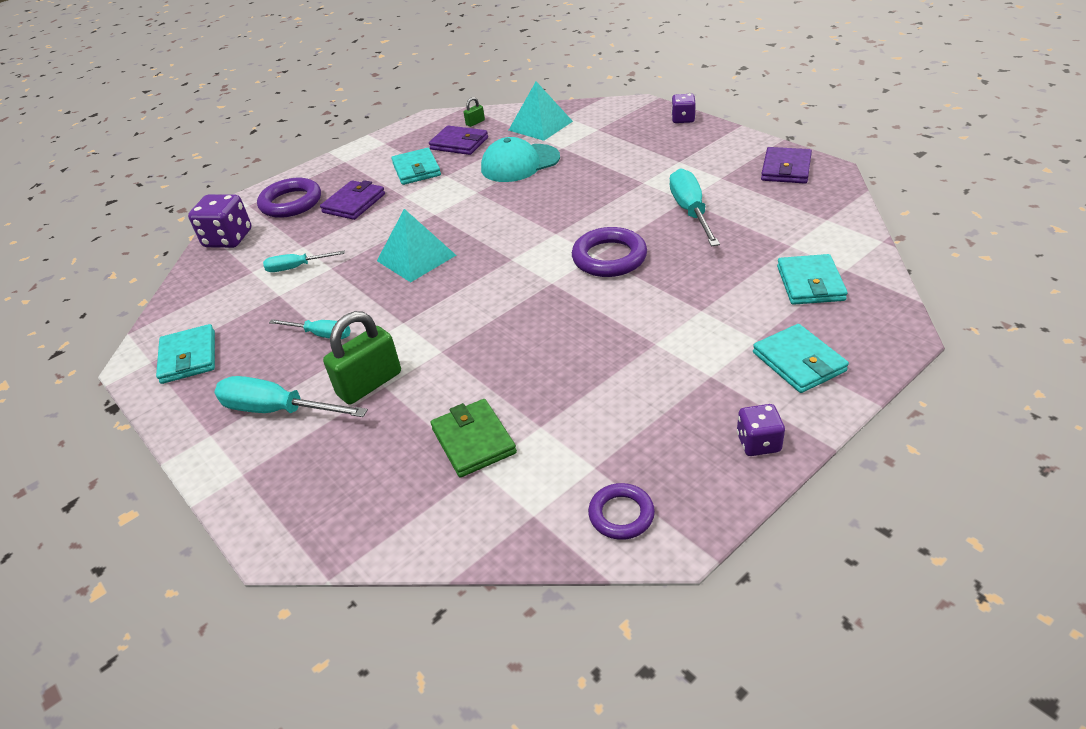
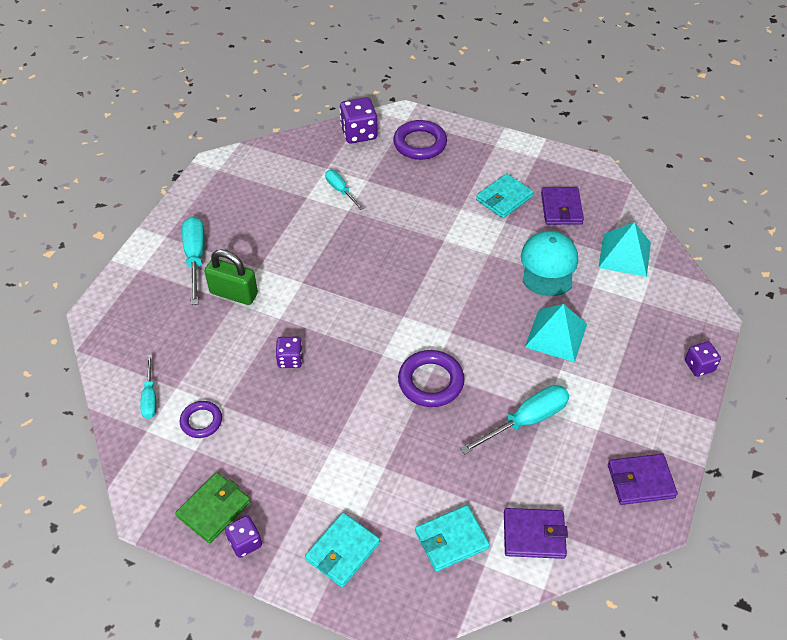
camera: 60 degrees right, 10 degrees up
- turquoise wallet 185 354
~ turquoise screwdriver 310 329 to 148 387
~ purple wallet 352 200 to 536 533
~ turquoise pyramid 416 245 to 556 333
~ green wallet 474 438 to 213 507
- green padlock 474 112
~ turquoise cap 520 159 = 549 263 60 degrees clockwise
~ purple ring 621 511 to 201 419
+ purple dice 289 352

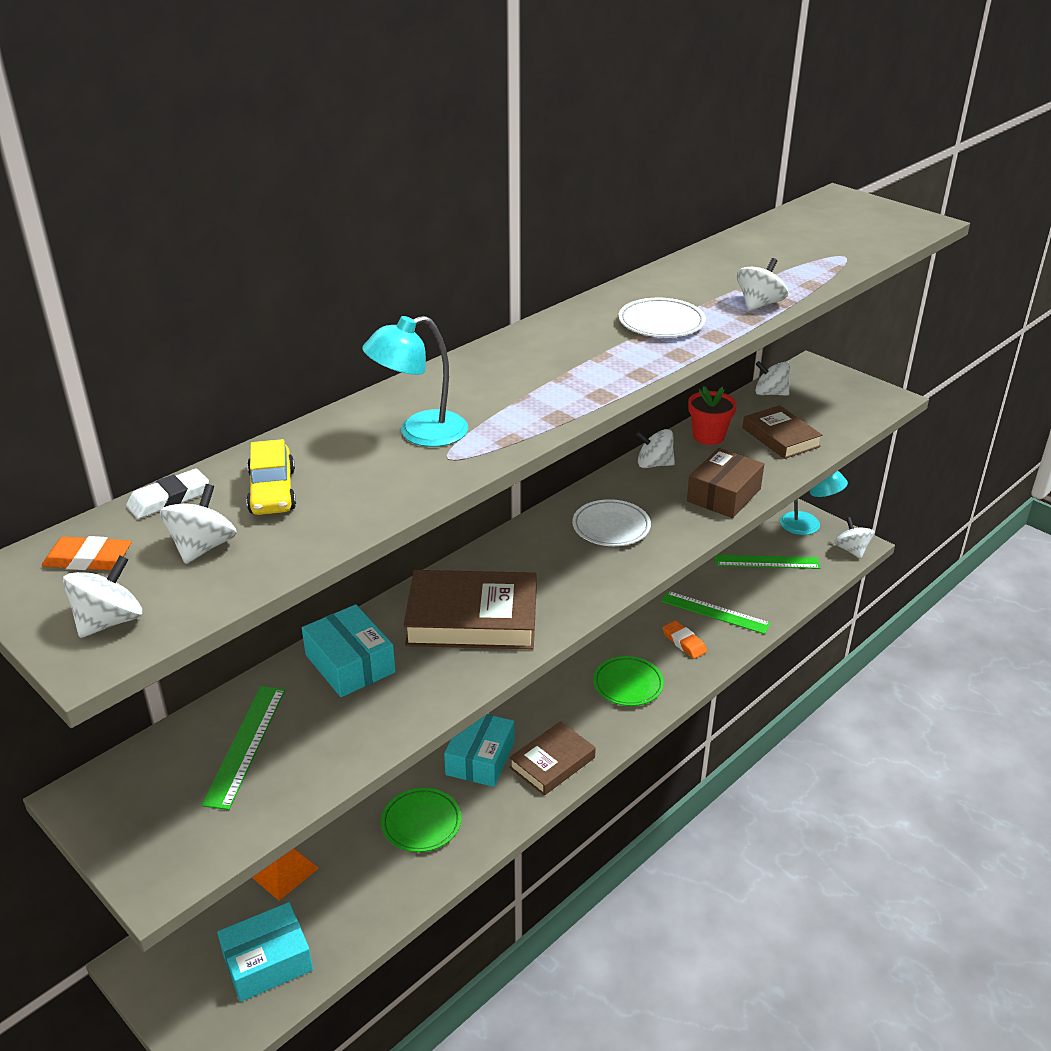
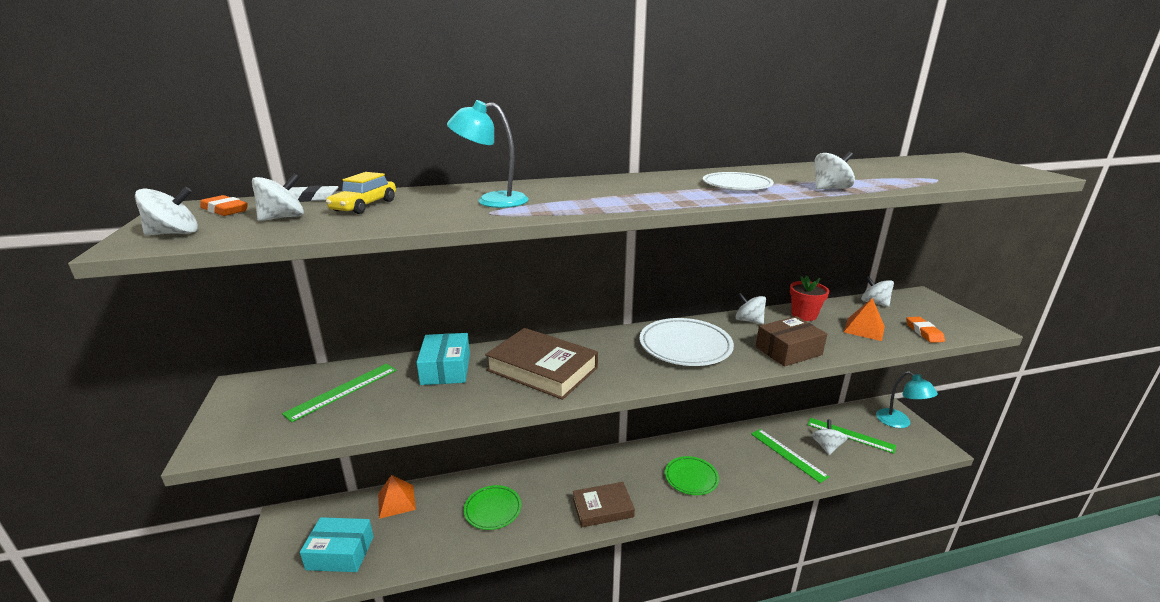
camera: 30 degrees right, 10 degrees down
- turquoise box 479 750
~ white plate 611 522 = 687 342 x1.56
~ orange eraser 684 639 to 925 330
~ brown book 783 432 to orange pyramid 864 319
~ white spinning top 854 538 to 829 437

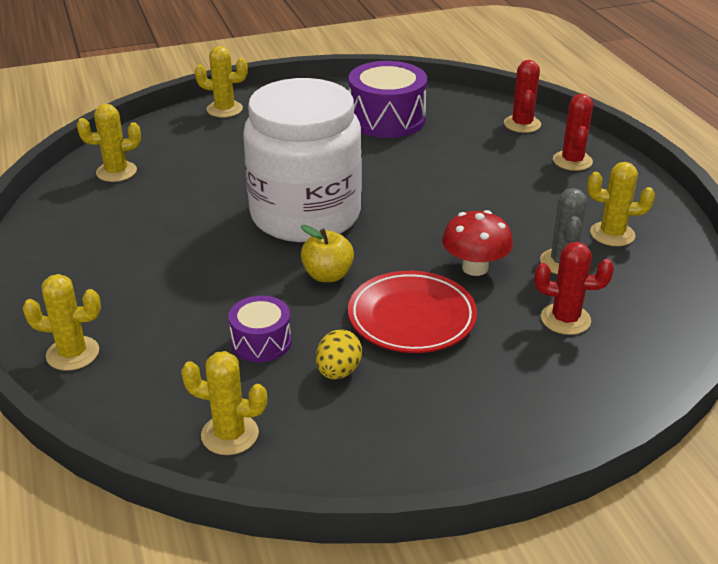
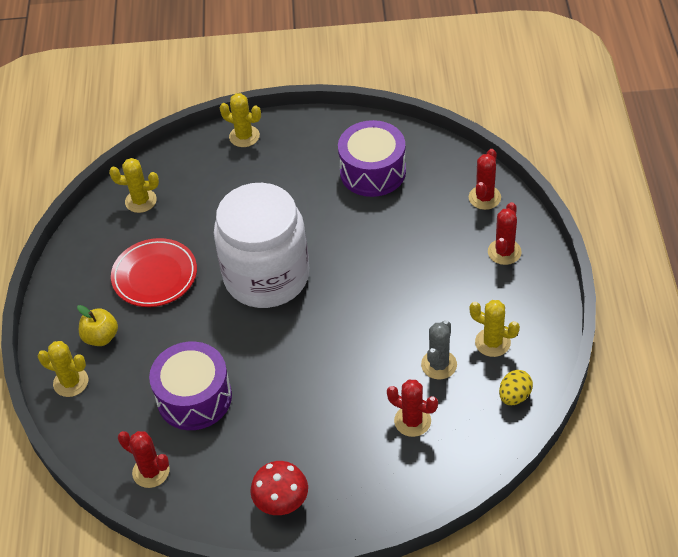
camera: 20 degrees right, 15 degrees up
~ yellow cactus 224 403 to red cactus 144 459
~ purple drum 259 329 = 190 385 x1.78
~ yellow apple 327 253 to 97 325
~ yellow egg 339 354 to 516 387
~ red plate 412 312 to 154 272
~ red mushroom 477 243 to 279 488

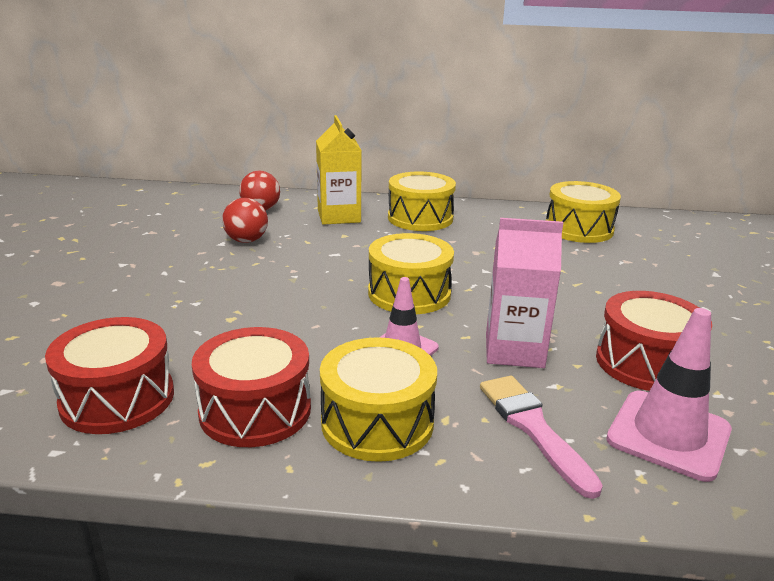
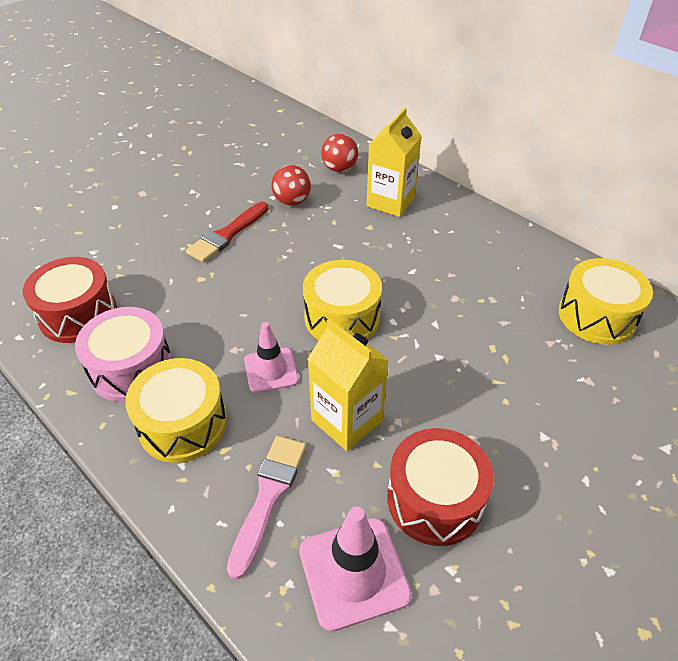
camera: 40 degrees right, 20 degrees up
~ red drum 251 387 to pink drum 123 354
- yellow drum 422 201
~ pink carton 524 293 to yellow carton 348 385
+ red brush 227 232

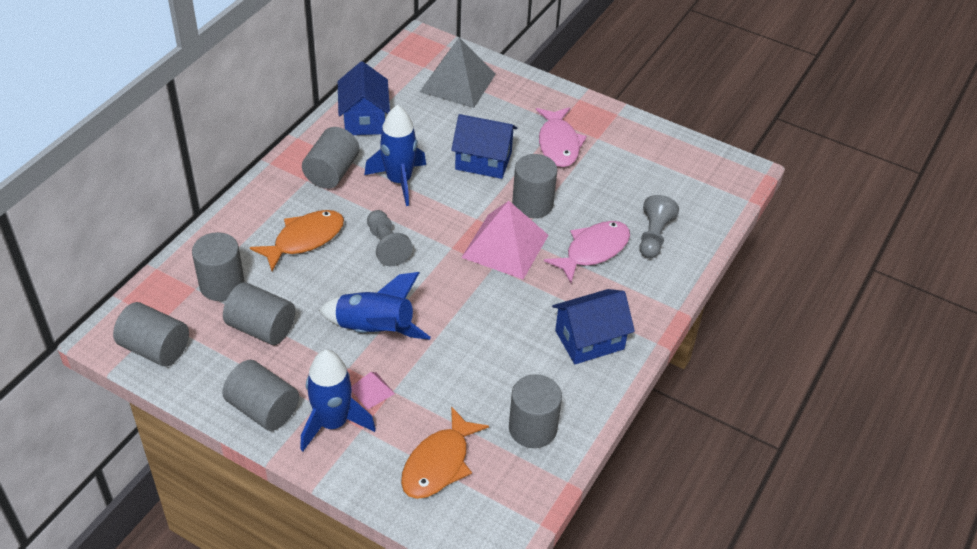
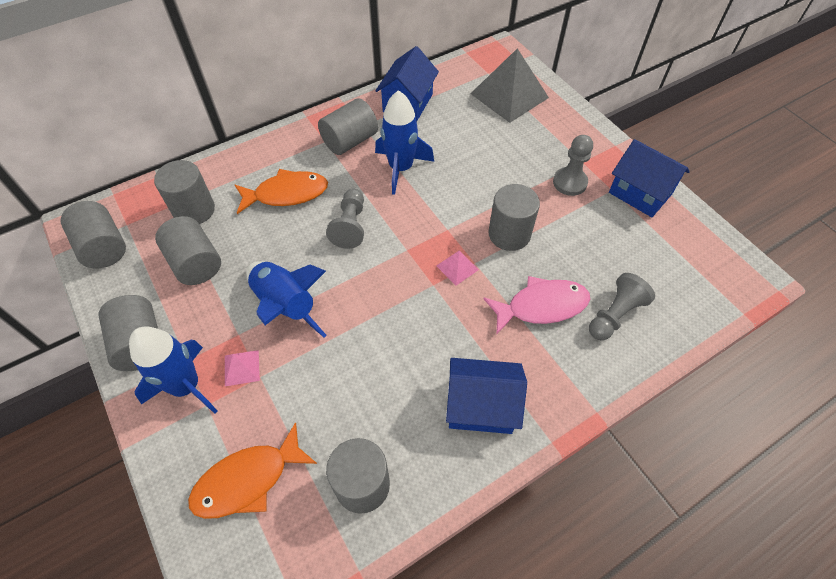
camera: 30 degrees right, 10 degrees up
~ blue house 484 146 to 649 178
~ pink pyramid 505 240 = 458 268 x0.44
~ pink fish 561 137 to grey pawn 573 165

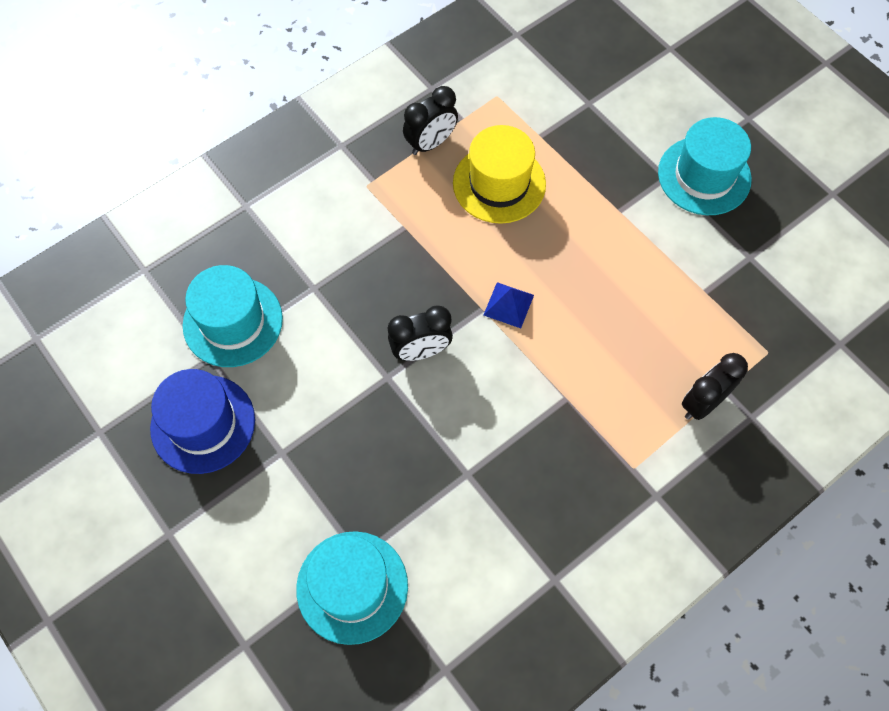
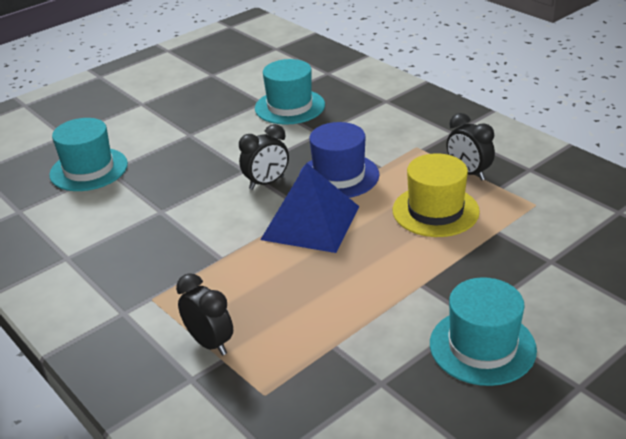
camera: 90 degrees right, 30 degrees down
~ blue hat 202 421 to 339 160
~ black clock 420 333 = 264 157 105 degrees counterclockwise
~ blue pyramid 509 305 = 309 208 x2.23

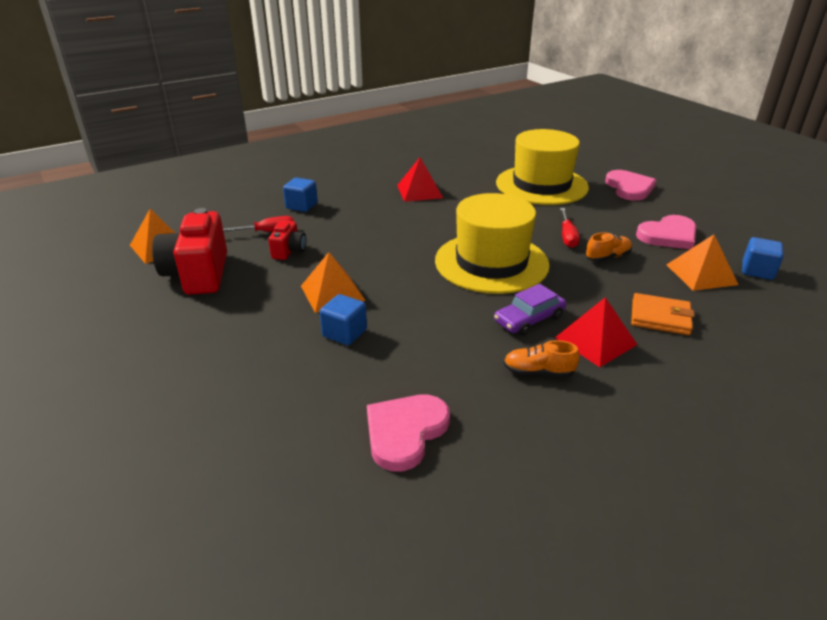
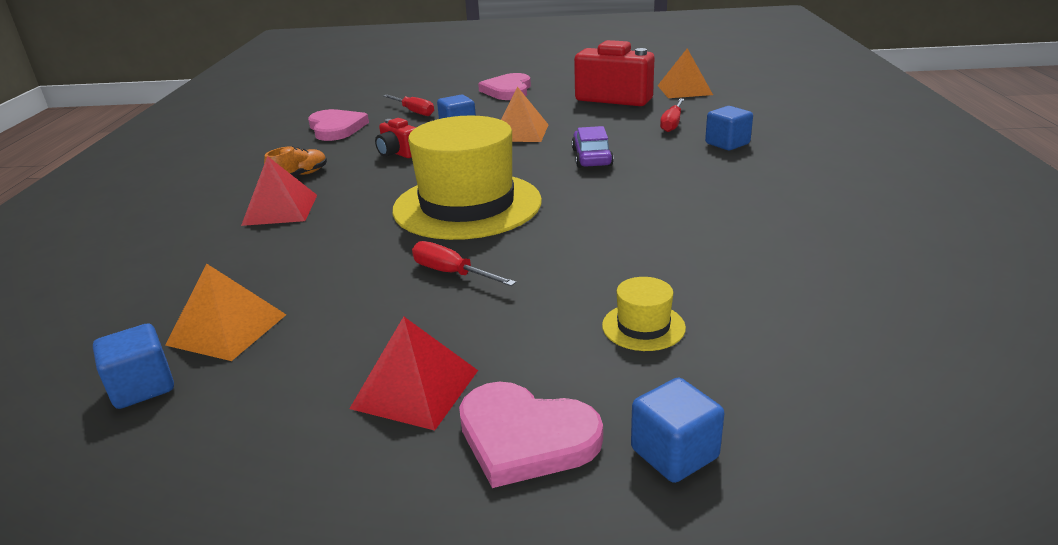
camera: 125 degrees right, 5 degrees down
~ red camera 287 240 to 395 138
~ red pyramid 420 179 to 413 373
~ purple car 530 310 to 593 147
~ yellow hat 542 167 = 644 314 x0.41
- orange shoe 608 247
- orange wallet 663 314
~ pink heart 666 232 to 504 86
+ red screwdriver 408 105
+ blue cube 678 430

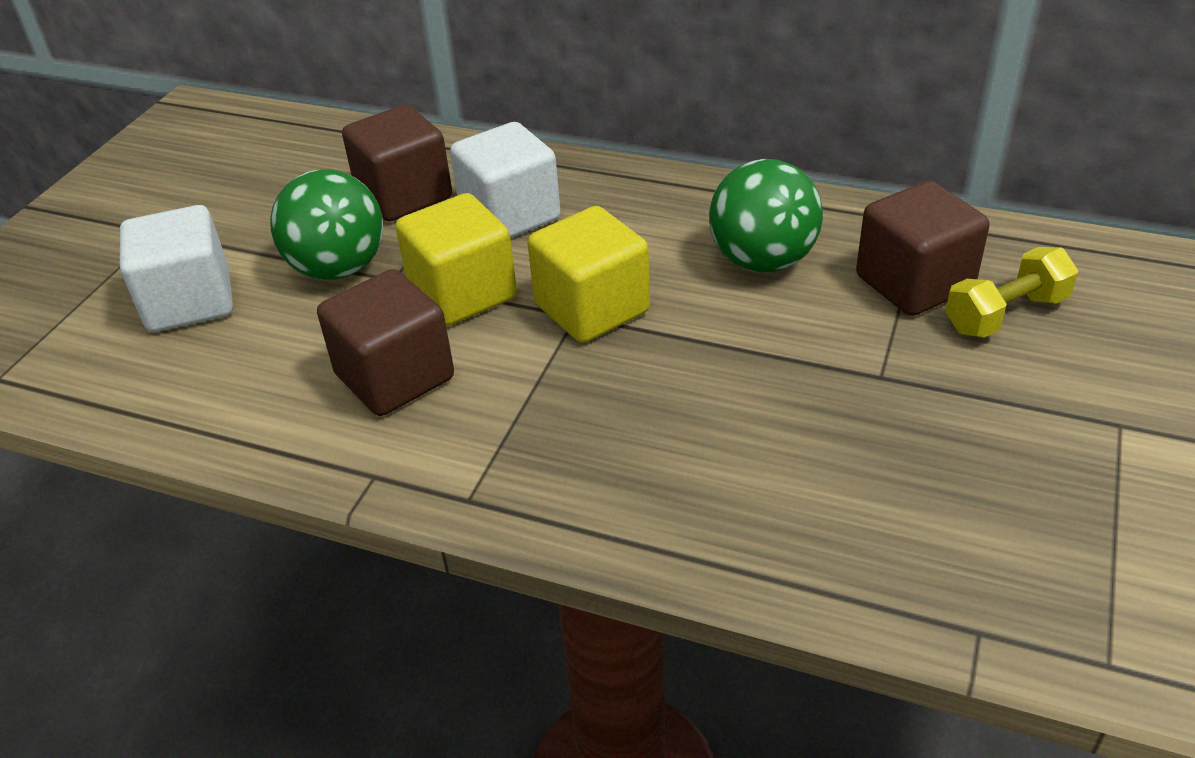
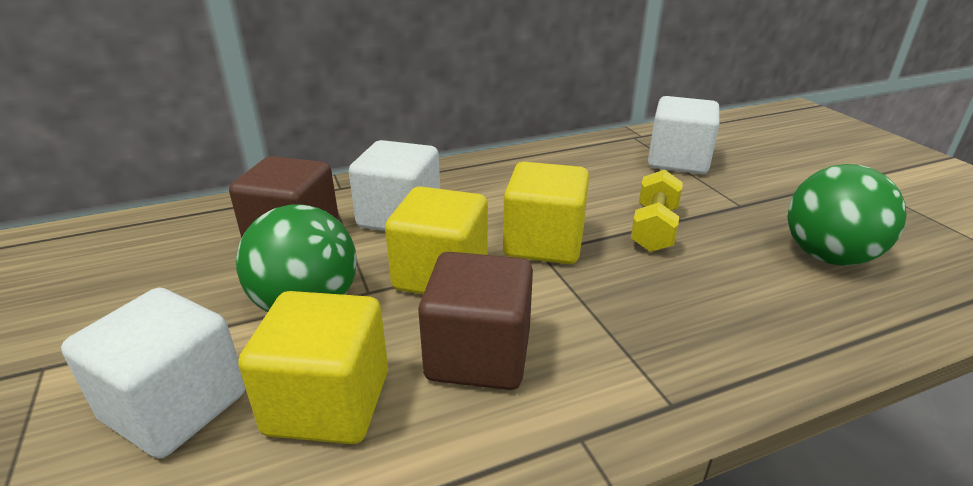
camera: 45 degrees left, 10 degrees down
~ green ball 766 215 to 847 215
~ brown cube 923 248 to white cube 684 135
~ yellow dumbbell 1011 292 to 657 211
+ yellow cube 313 367

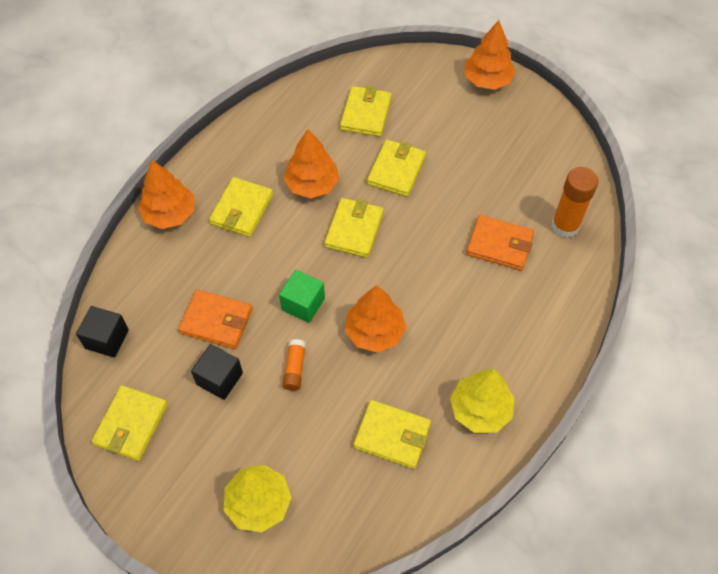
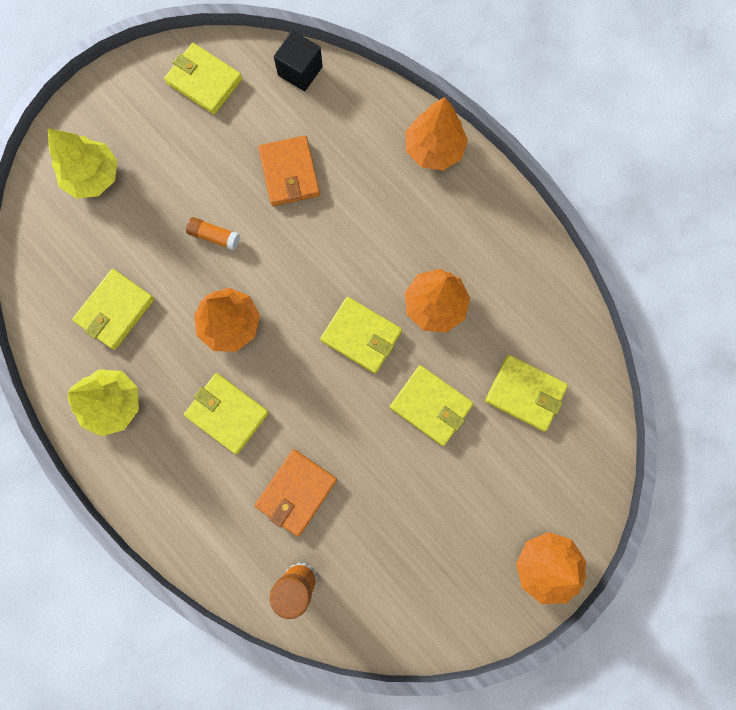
camera: 105 degrees right, 20 degrees up
~ orange wallet 215 319 = 289 171 45 degrees counterclockwise
- black cube 217 372
~ yellow wallet 241 207 to 226 413
- green cube 302 296

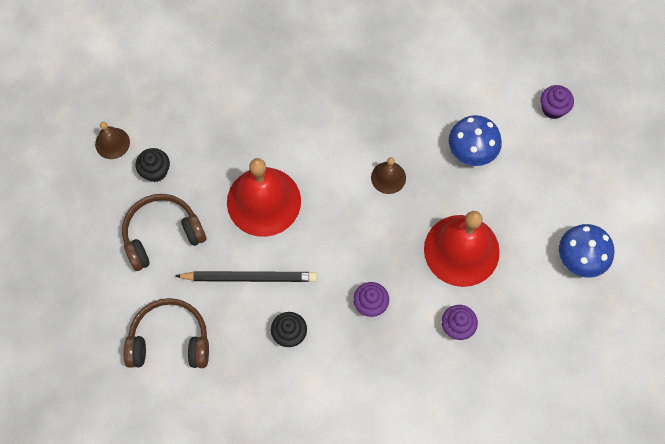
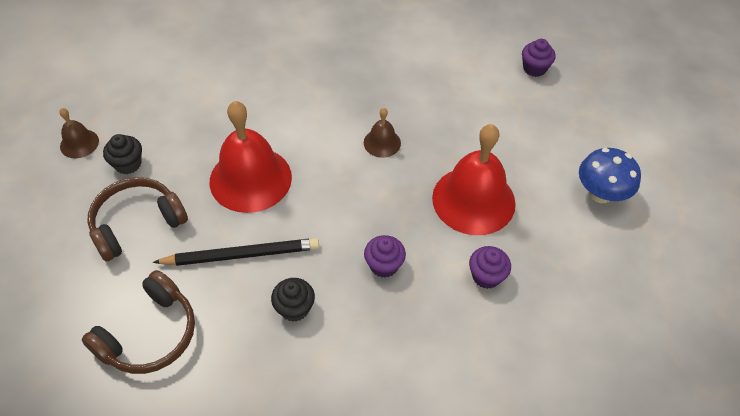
camera: 10 degrees left, 15 degrees down
~ brown headphones 166 333 = 138 322 135 degrees clockwise
- blue mushroom 475 140

